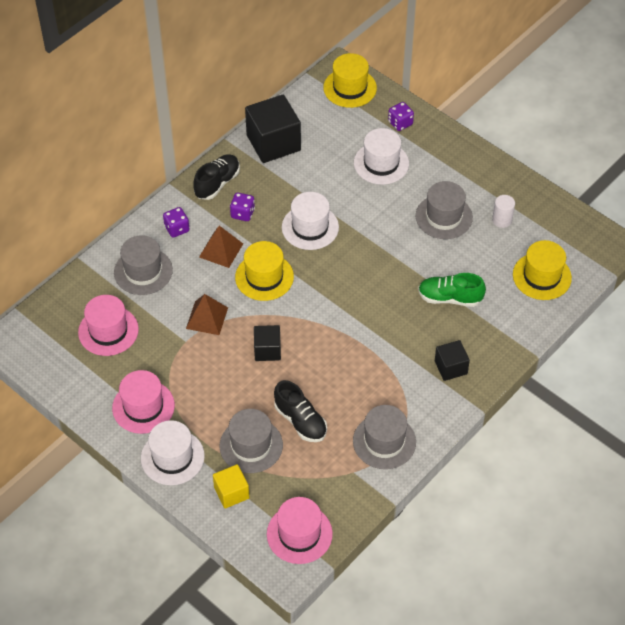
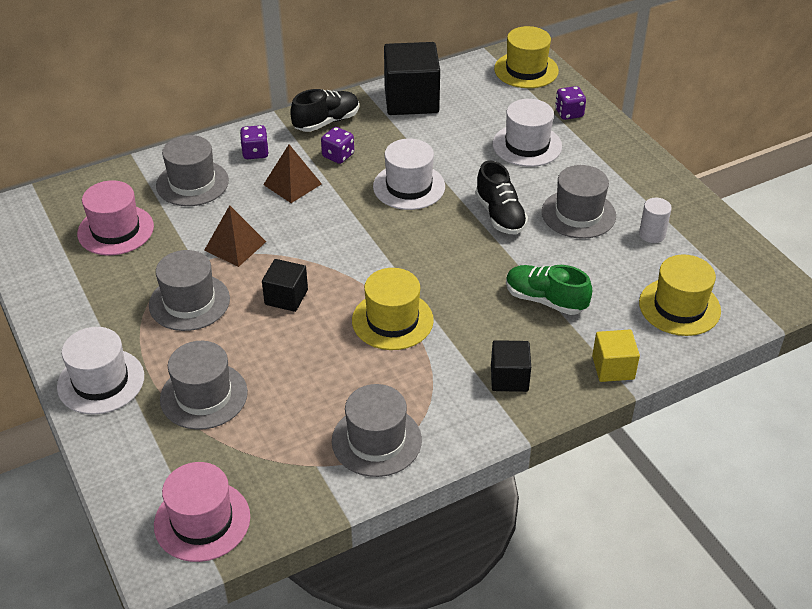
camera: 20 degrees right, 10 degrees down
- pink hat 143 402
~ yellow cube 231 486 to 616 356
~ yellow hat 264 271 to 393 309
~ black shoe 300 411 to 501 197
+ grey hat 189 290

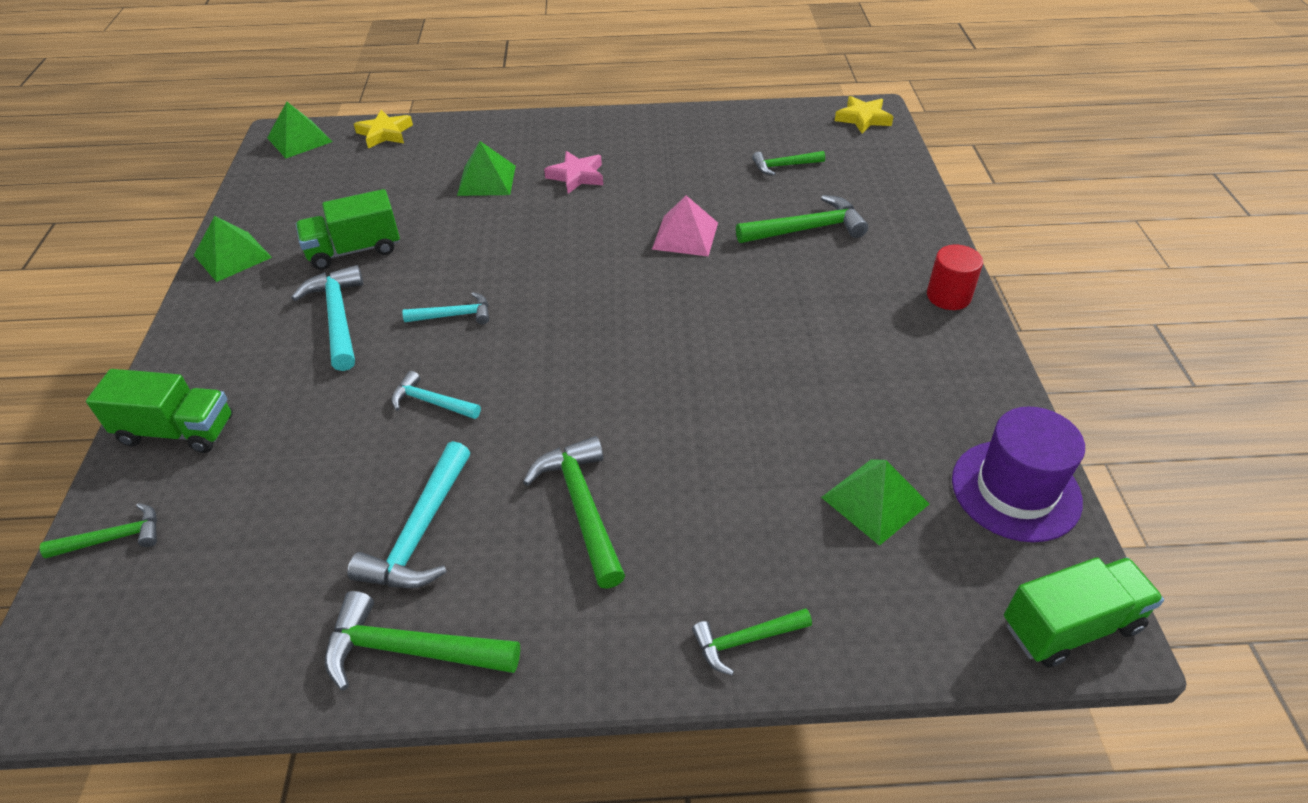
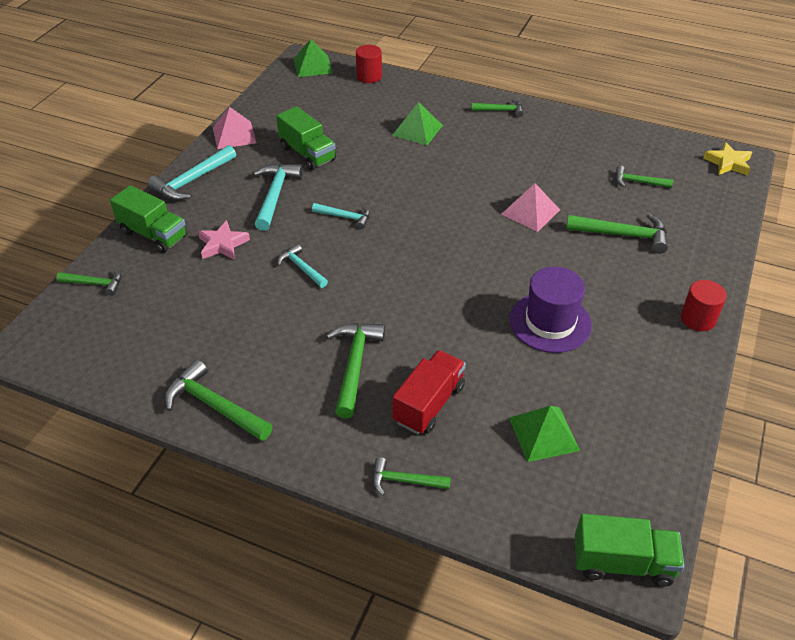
camera: 25 degrees right, 0 degrees up
~ green pyramid 233 249 to pink pyramid 234 128
~ green truck 348 229 = 306 138 135 degrees counterclockwise
~ turquoise hammer 409 514 to 191 173
~ yellow star 383 129 to red cylinder 369 64
~ pink star 573 172 to 224 240
~ purple hat 1018 474 to 551 310
+ red truck 429 392
+ green hammer 498 108

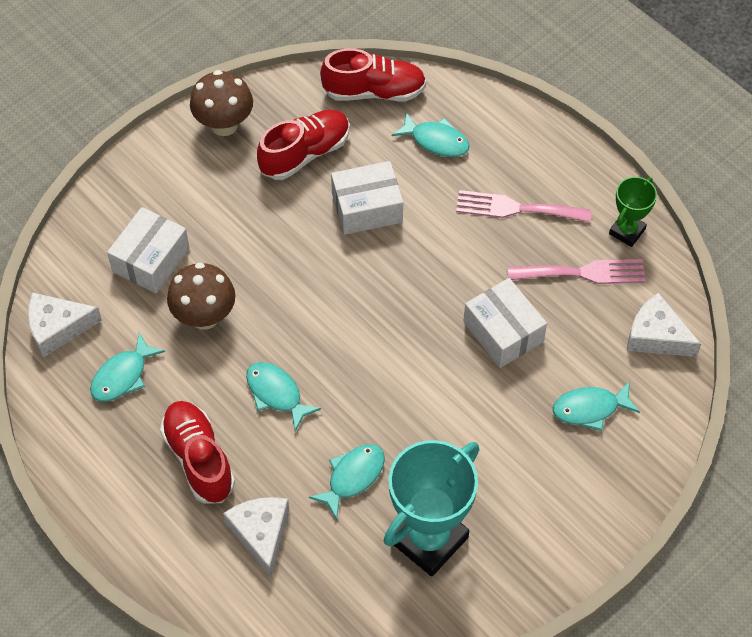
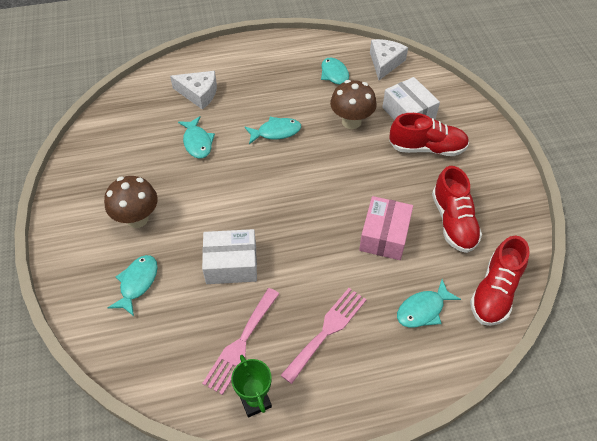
camera: 120 degrees right, 5 degrees down
~ red shoe 197 452 to 429 134
~ brown mushroom 221 103 to 131 202
~ white box 367 198 to pink box 386 228
- turquoise trophy 431 508
- white cheese 664 325

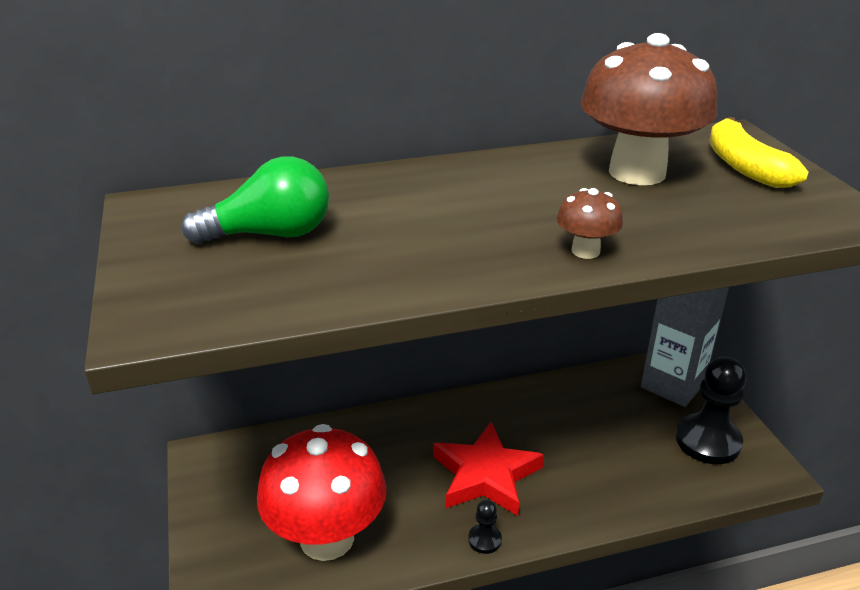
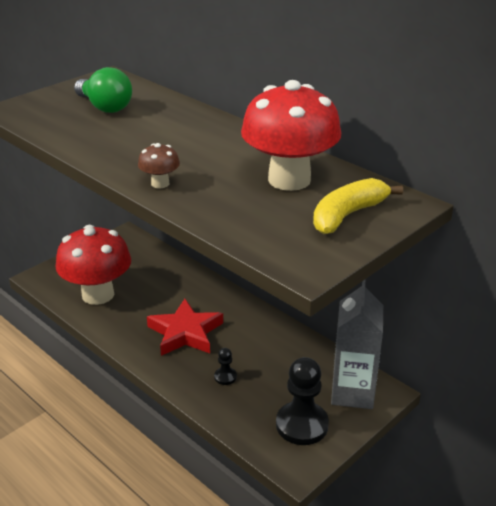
camera: 60 degrees right, 0 degrees up
~ black pawn 485 527 to 225 366
~ brown mushroom 649 109 to red mushroom 291 135

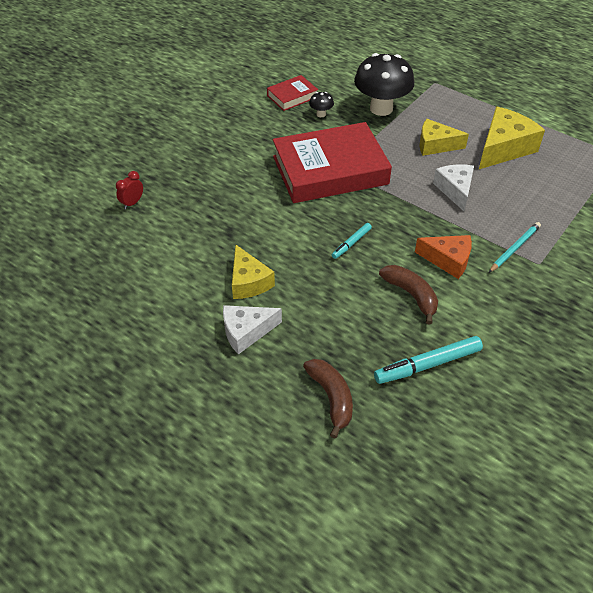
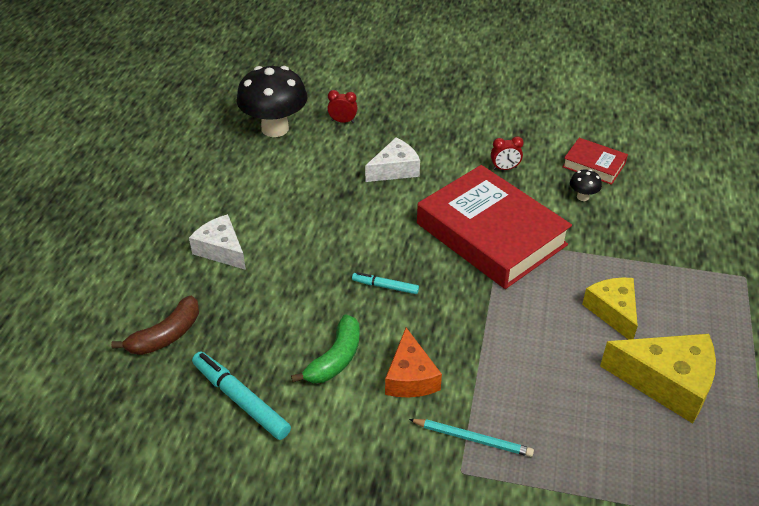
camera: 65 degrees right, 5 degrees down
- yellow cheese 253 271
~ black mushroom 384 84 to 272 101
~ brown banana 408 295 to green banana 325 348
~ white cheese 453 187 to 392 159
+ red clock 507 153

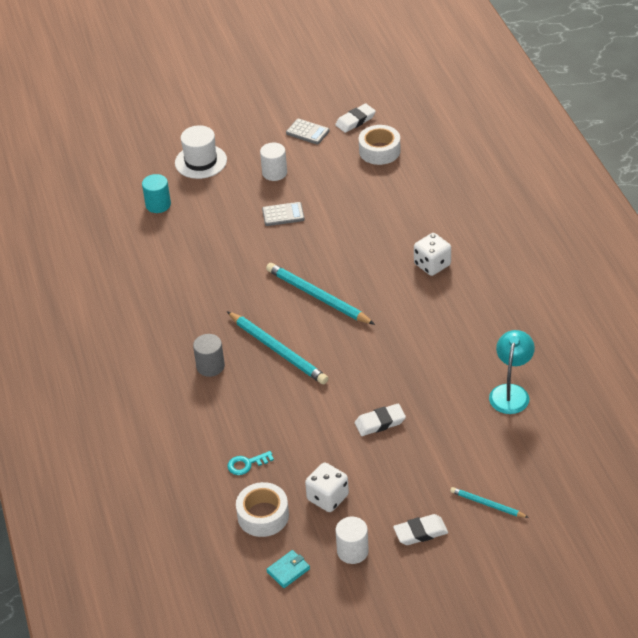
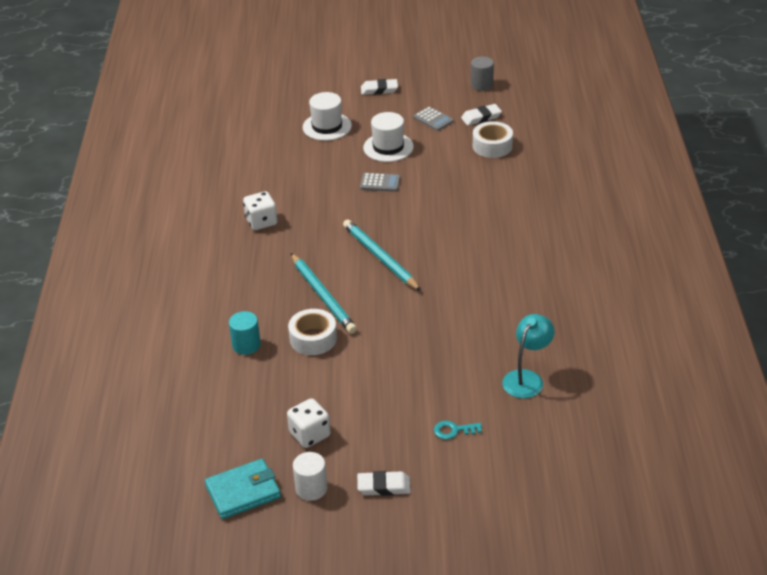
camera: 15 degrees right, 5 degrees down
~ turquoise cylinder 156 193 to 245 333
~ grey cylinder 209 355 to 482 74
~ turquoise key 250 463 to 458 430
~ white tape 262 509 to 312 332
~ white cylinder 273 162 to white hat 388 137
~ turquoise wallet 288 569 = 243 489 x1.80
~ white eraser 380 420 to 379 87
~ white dice 432 254 to 260 210
- turquoise pencil 489 502

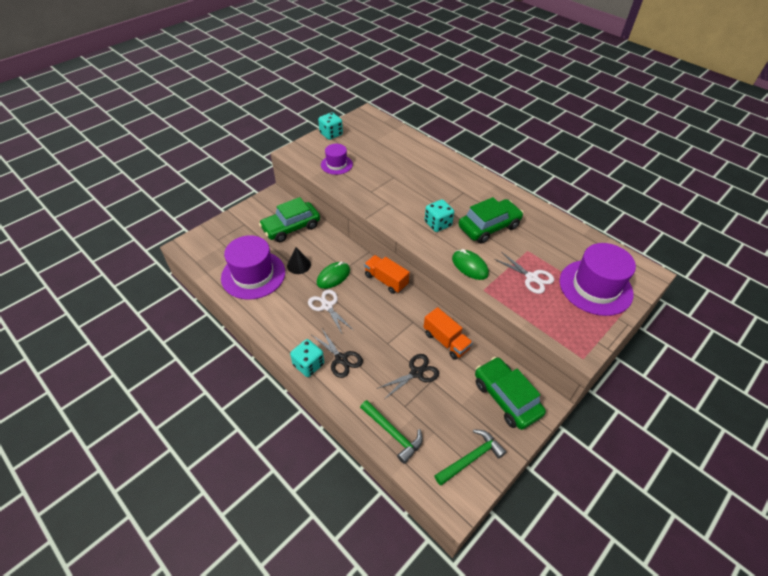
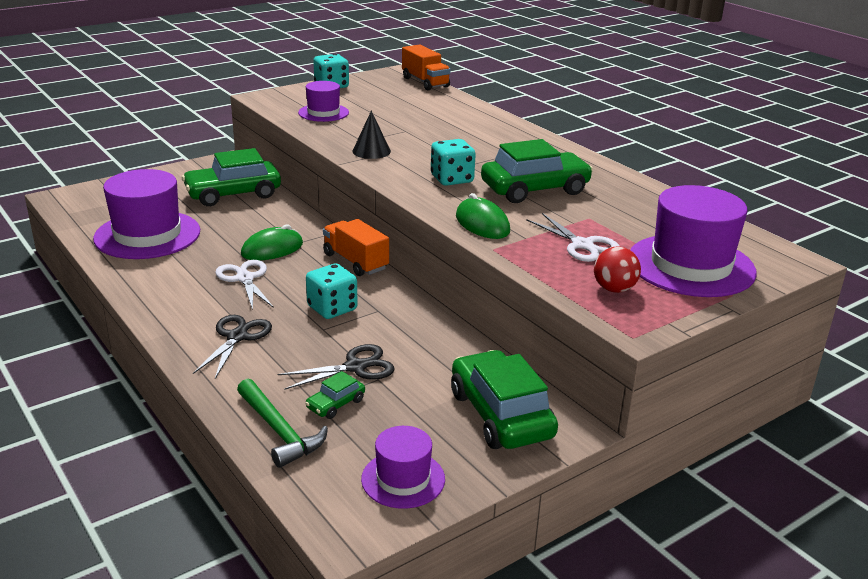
camera: 10 degrees right, 20 degrees down
~ black cone 299 260 to 371 135
~ turquoise dice 307 358 to 332 291
~ black scissors 337 353 = 232 347 135 degrees counterclockwise
~ orange truck 448 333 to 426 67
~ green hammer 470 457 to purple hat 403 467
+ green car 335 395
+ red ball 617 269

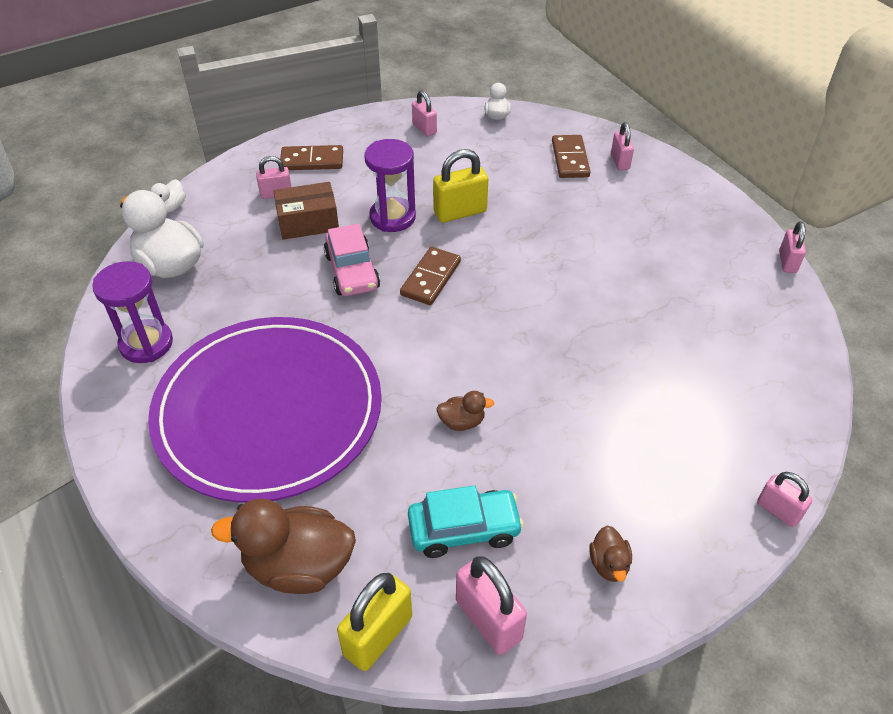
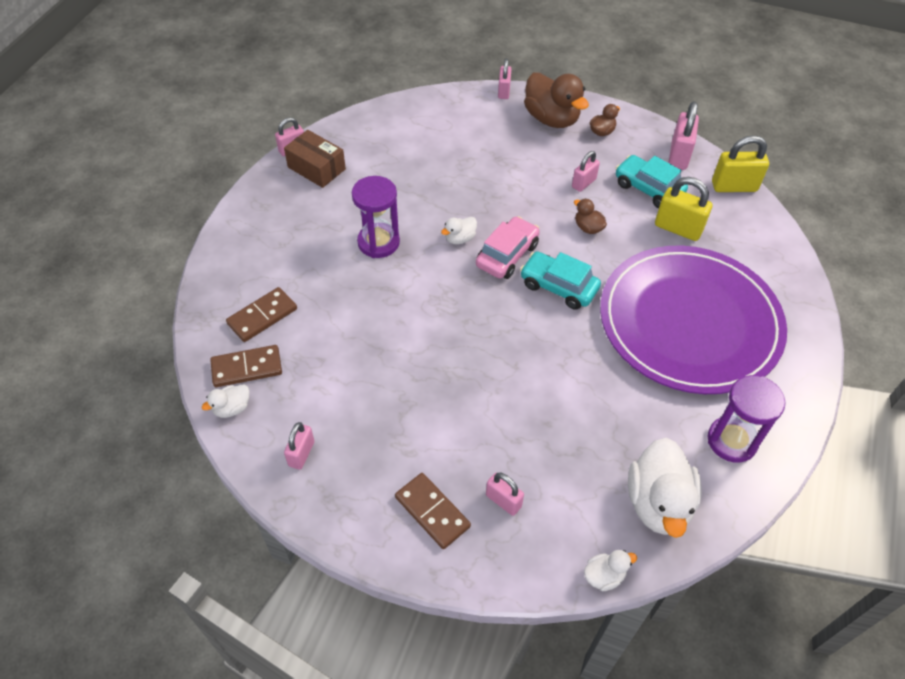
camera: 130 degrees left, 5 degrees up
~ brown duck 283 546 to 556 100
~ brown box 306 211 to 315 159
~ pink car 352 260 to 508 247
~ purple hourglass 390 185 to 376 217
~ brown domino 430 276 to 246 366
~ yellow padlock 460 186 to 683 209
~ pink padlock 622 146 to 586 171
+ white duck 459 230
+ turquoise car 560 280

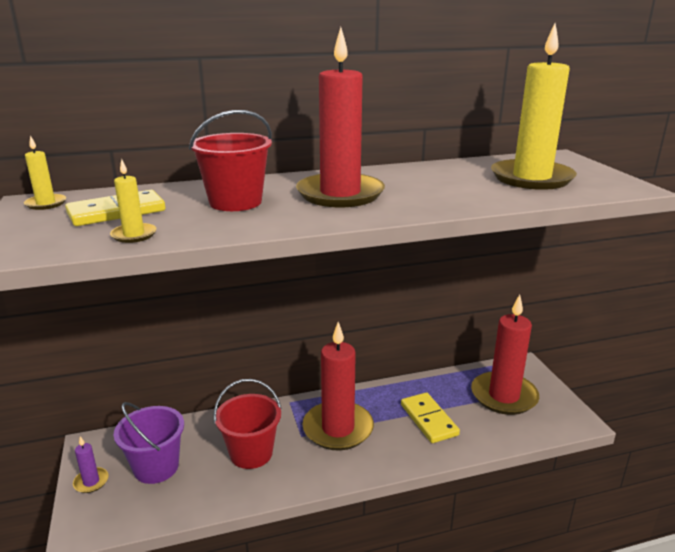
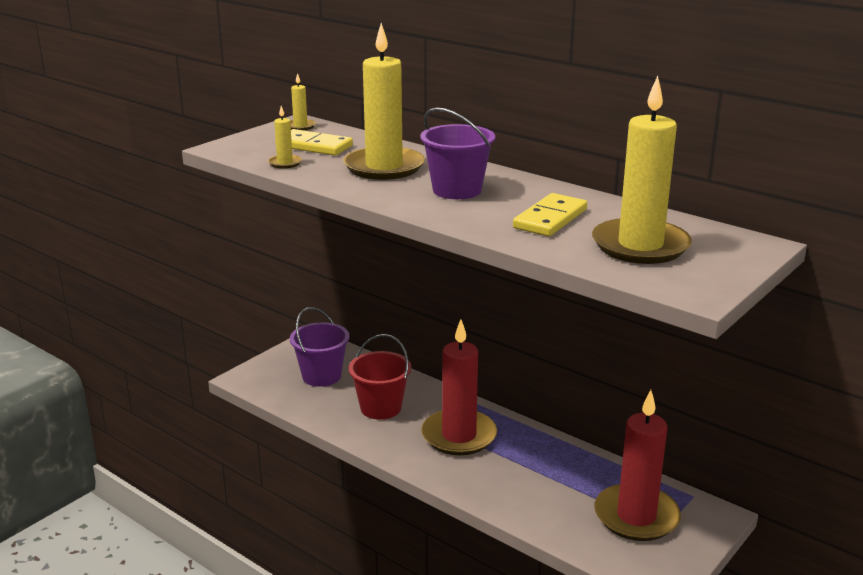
camera: 55 degrees right, 0 degrees up
- purple candle 91 464
~ red bucket 230 160 to yellow candle 384 101
~ red candle 340 117 to purple bucket 457 153
~ yellow domino 430 418 to 550 214

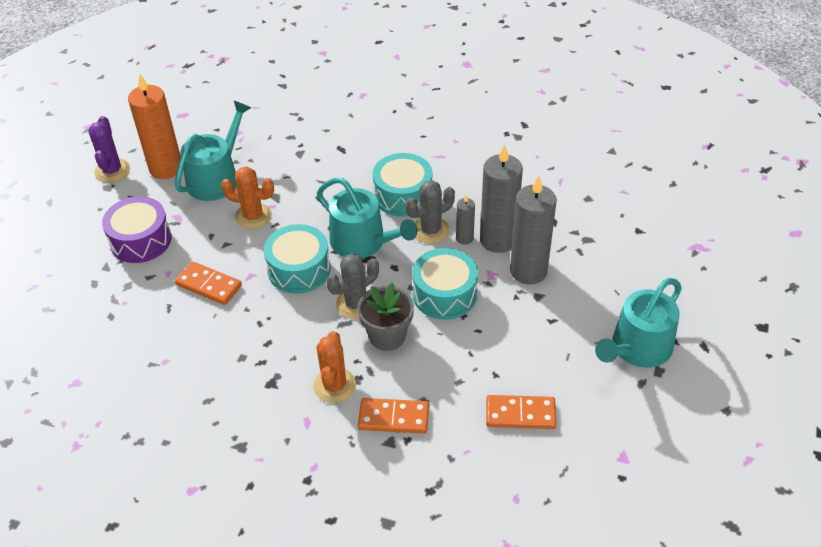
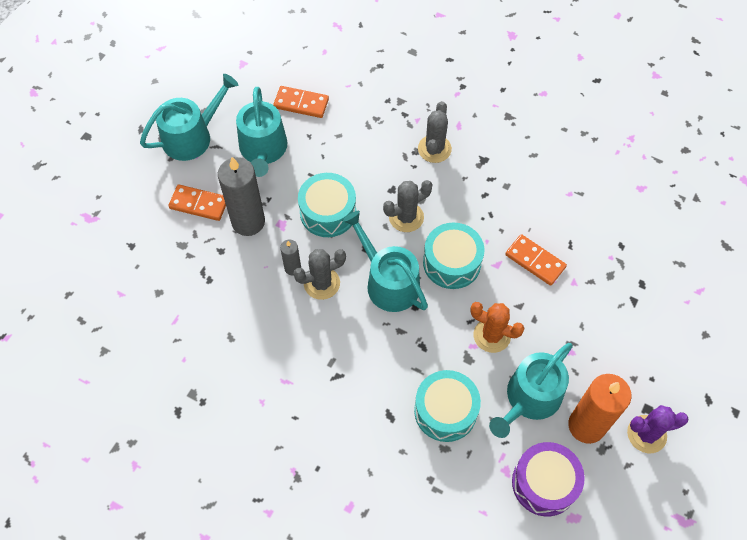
camera: 170 degrees left, 15 degrees up
~ purple cactus 109 149 = 658 429 75 degrees clockwise
~ purple drum 137 229 to 548 479
~ orange cactus 334 367 to grey cactus 435 132
- grey flower pot 385 317
~ orange domino 393 415 to 197 203
~ turquoise drum 402 185 to 447 406
- grey candle 501 198
+ turquoise watering can 262 132

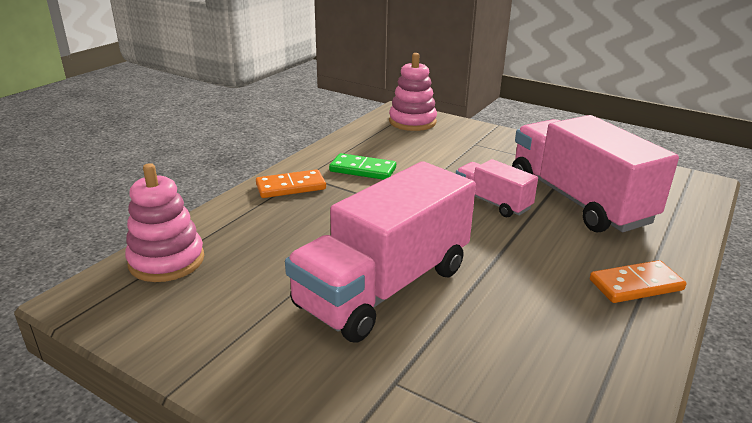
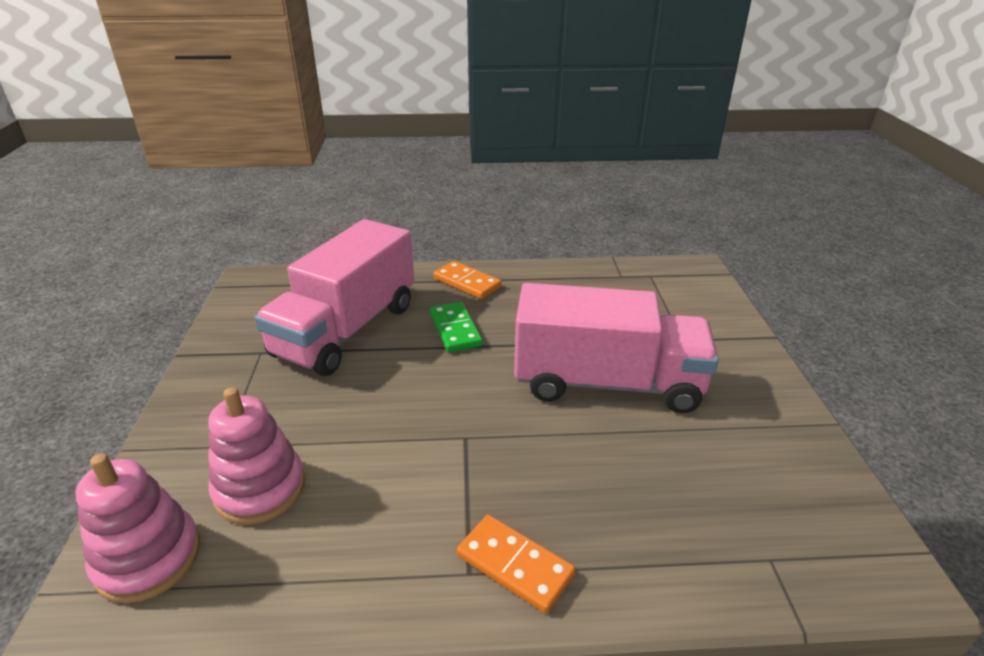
camera: 125 degrees left, 5 degrees up
~ pink stacking toy 164 222 to 256 456
~ green domino 362 166 to 456 327
- pink truck 497 188

